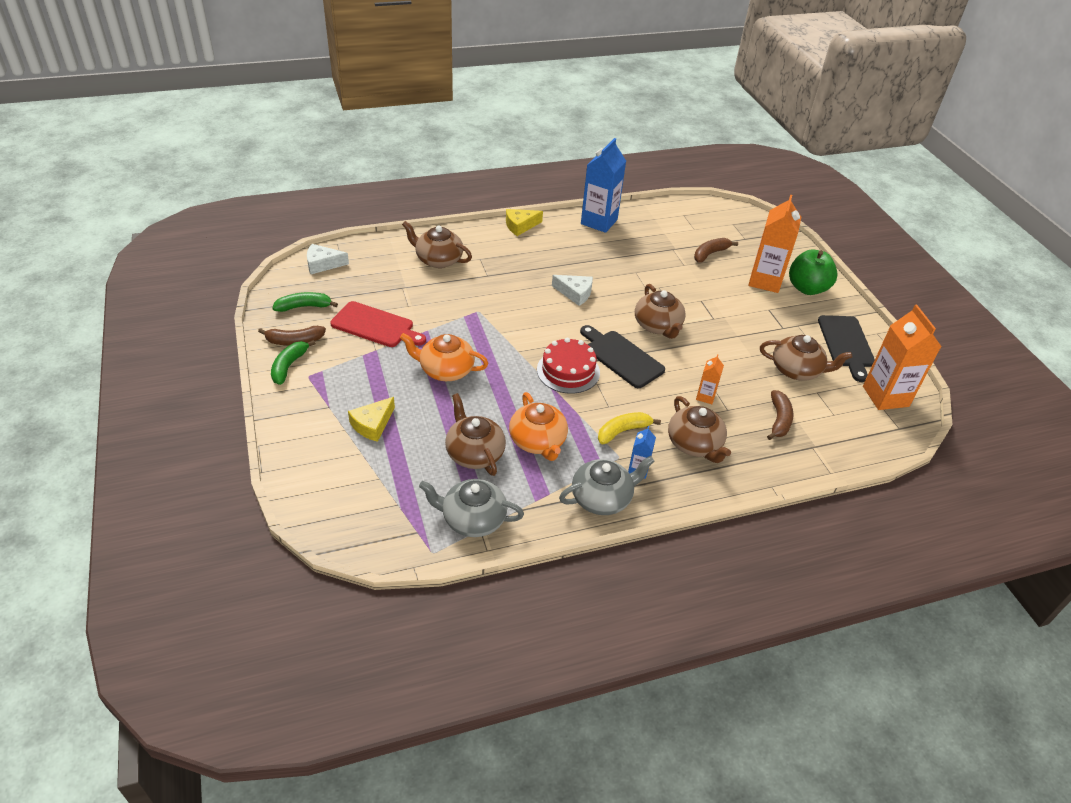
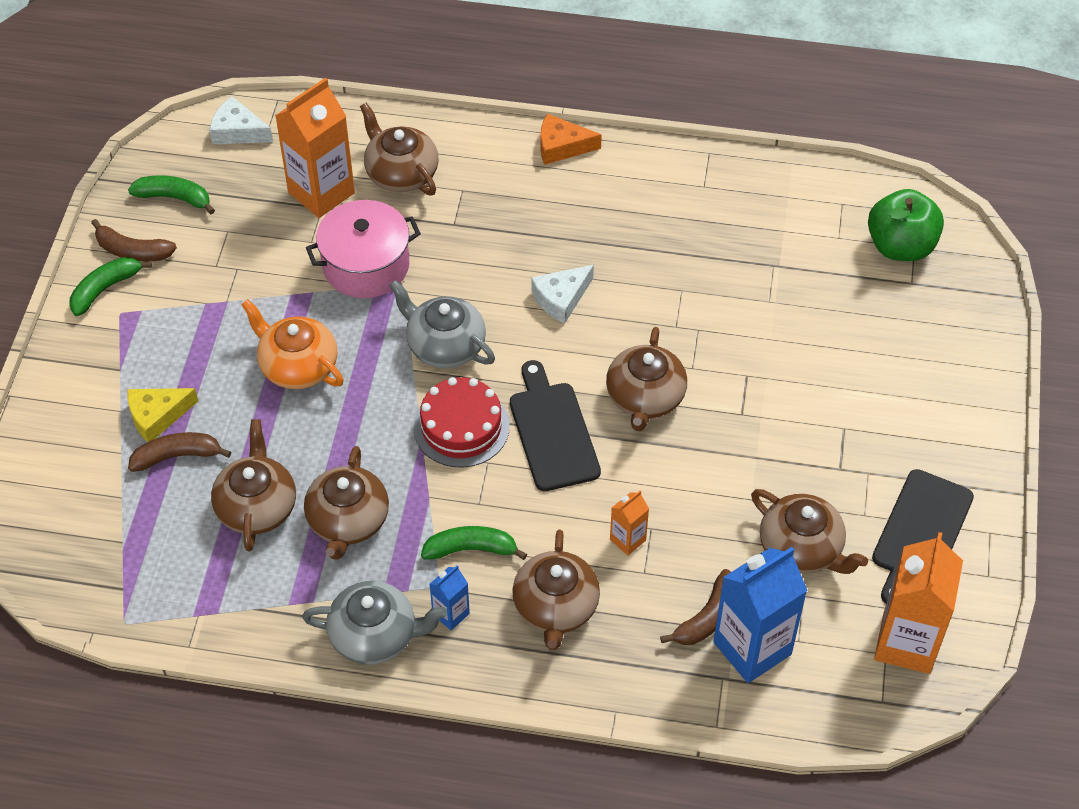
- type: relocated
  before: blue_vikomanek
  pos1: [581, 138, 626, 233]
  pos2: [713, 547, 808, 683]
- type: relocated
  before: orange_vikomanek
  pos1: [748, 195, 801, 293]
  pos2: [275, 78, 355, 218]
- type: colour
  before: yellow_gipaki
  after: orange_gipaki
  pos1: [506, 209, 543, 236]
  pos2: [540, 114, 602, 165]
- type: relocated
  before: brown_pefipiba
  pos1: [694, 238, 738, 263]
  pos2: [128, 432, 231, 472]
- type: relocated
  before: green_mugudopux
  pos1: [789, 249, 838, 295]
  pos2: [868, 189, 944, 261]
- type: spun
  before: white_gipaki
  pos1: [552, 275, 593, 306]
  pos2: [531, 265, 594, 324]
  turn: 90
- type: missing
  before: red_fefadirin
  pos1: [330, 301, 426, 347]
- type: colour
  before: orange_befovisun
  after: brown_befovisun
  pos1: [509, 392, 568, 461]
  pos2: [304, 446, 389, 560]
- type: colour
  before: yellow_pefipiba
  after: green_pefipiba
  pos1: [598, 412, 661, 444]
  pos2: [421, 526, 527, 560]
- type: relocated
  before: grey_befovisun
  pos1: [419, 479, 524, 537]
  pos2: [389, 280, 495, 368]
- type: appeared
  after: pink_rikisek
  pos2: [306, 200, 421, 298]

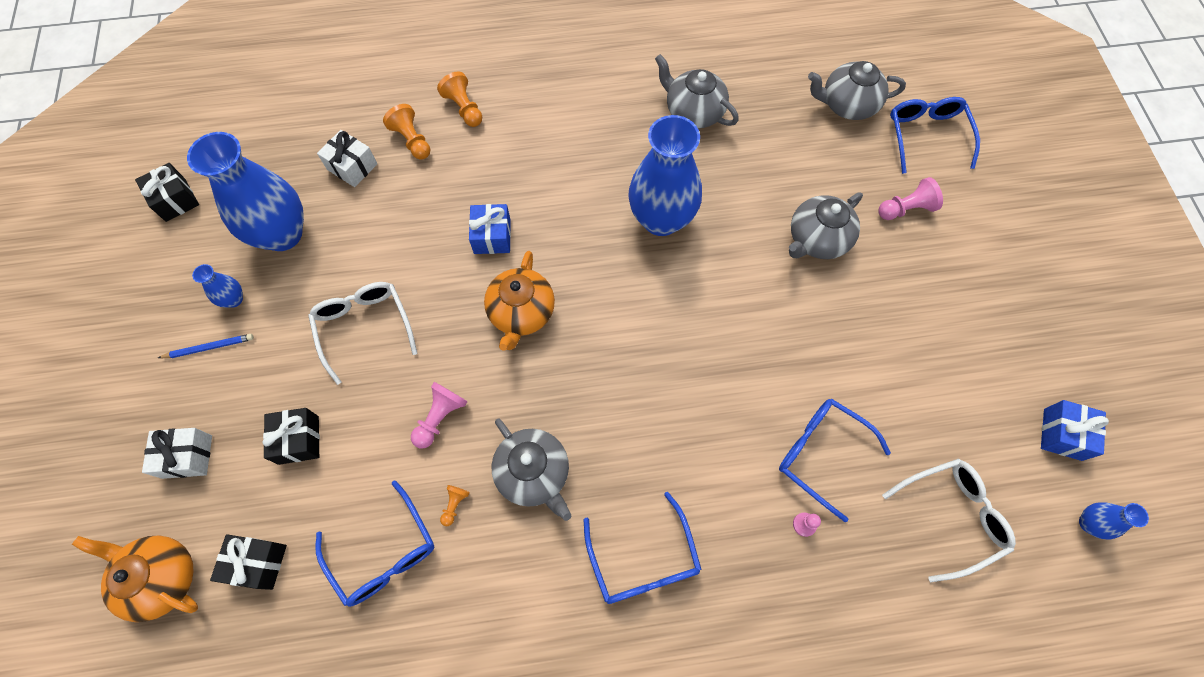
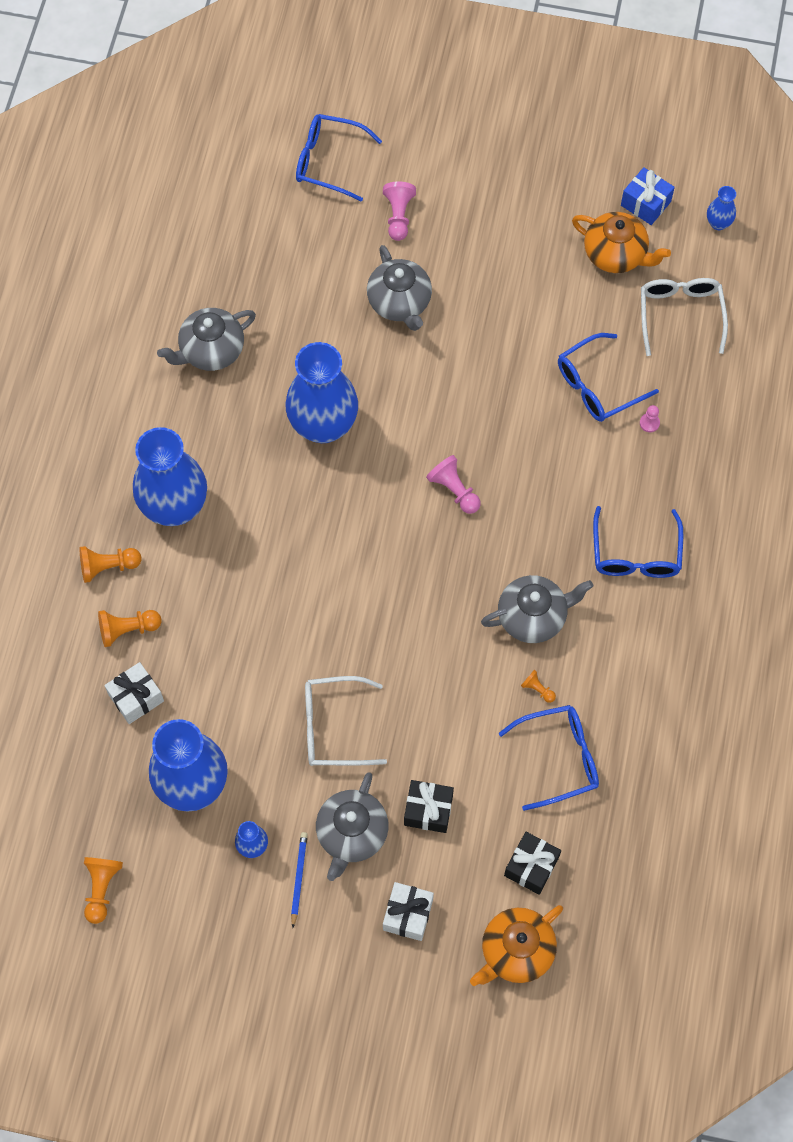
- type: relocated
  before: grey_befovisun
  pos1: [808, 61, 906, 120]
  pos2: [316, 772, 389, 881]
- type: exchanged
  before: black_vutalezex
  after: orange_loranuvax
  pos1: [135, 163, 199, 222]
  pos2: [84, 857, 123, 924]
- type: missing
  before: blue_vutalezex
  pos1: [469, 204, 511, 254]
- type: relocated
  before: orange_befovisun
  pos1: [484, 251, 555, 351]
  pos2: [572, 212, 671, 273]
- type: relocated
  before: pink_loranuvax
  pos1: [411, 382, 468, 448]
  pos2: [426, 455, 481, 514]
- type: spun
  before: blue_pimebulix
  pos1: [584, 492, 702, 604]
  pos2: [593, 506, 683, 578]
  turn: 90
- type: appeared
  after: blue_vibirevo
  pos2: [133, 427, 207, 526]

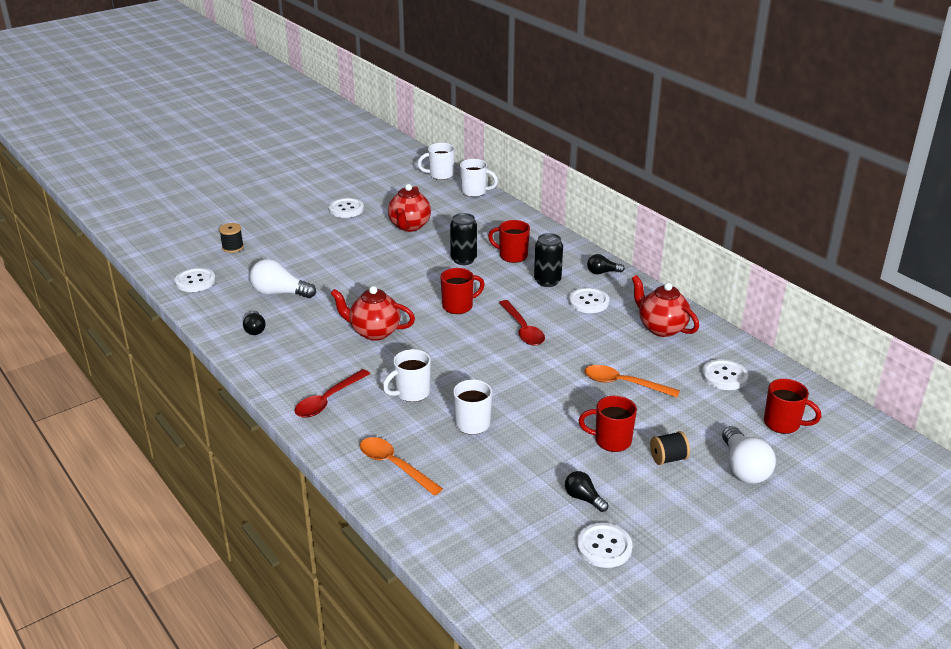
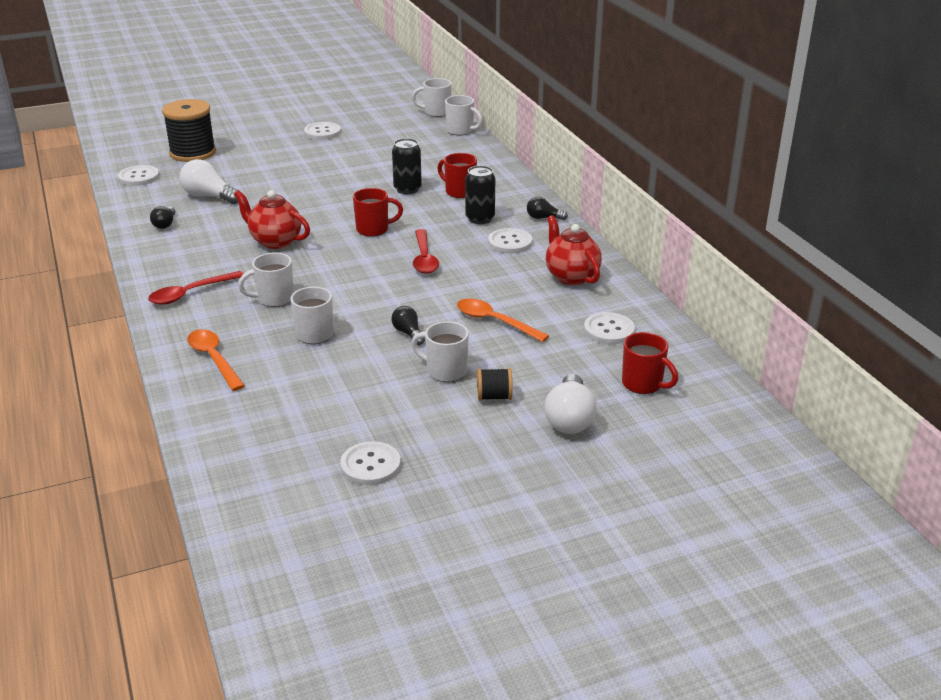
- type: missing
  before: red_befovisun
  pos1: [388, 184, 431, 232]
- type: size
  before: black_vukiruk
  pos1: [219, 223, 244, 253]
  pos2: [162, 99, 216, 162]
  scale: 2.12
- type: colour
  before: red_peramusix
  after: white_peramusix
  pos1: [578, 396, 637, 452]
  pos2: [411, 321, 469, 382]
- type: relocated
  before: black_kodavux
  pos1: [565, 471, 608, 512]
  pos2: [391, 306, 425, 345]

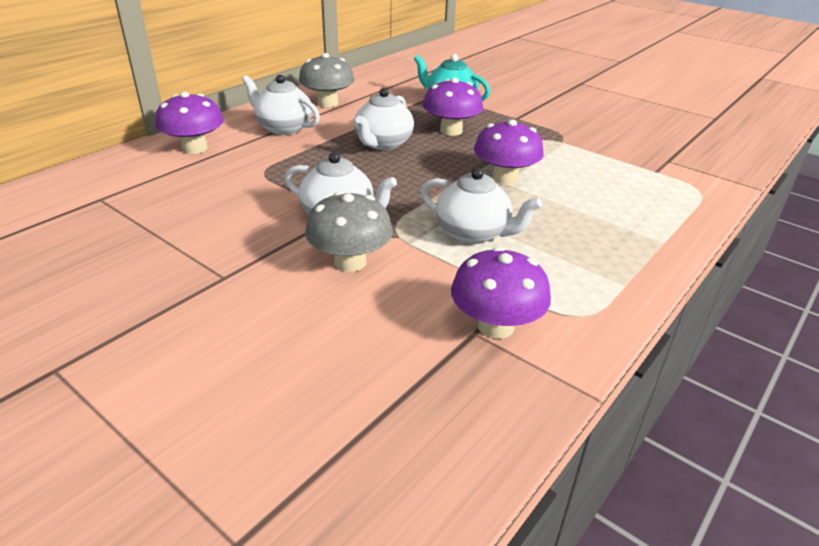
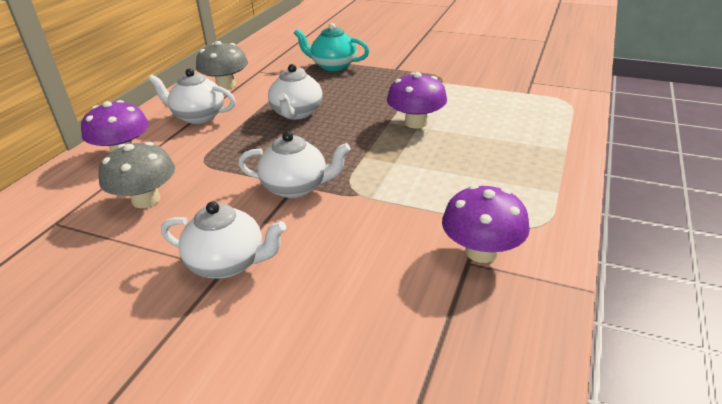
- type: missing
  before: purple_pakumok
  pos1: [423, 78, 483, 136]
- type: relocated
  before: white_befovisun
  pos1: [421, 168, 542, 244]
  pos2: [161, 201, 286, 279]
- type: relocated
  before: grey_pakumok
  pos1: [305, 191, 393, 272]
  pos2: [98, 142, 175, 208]

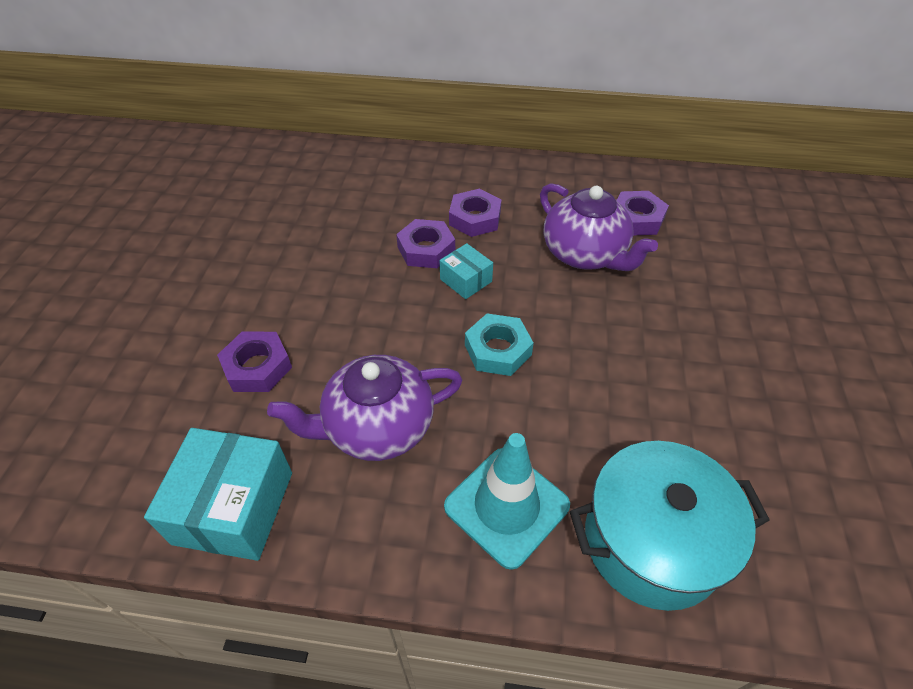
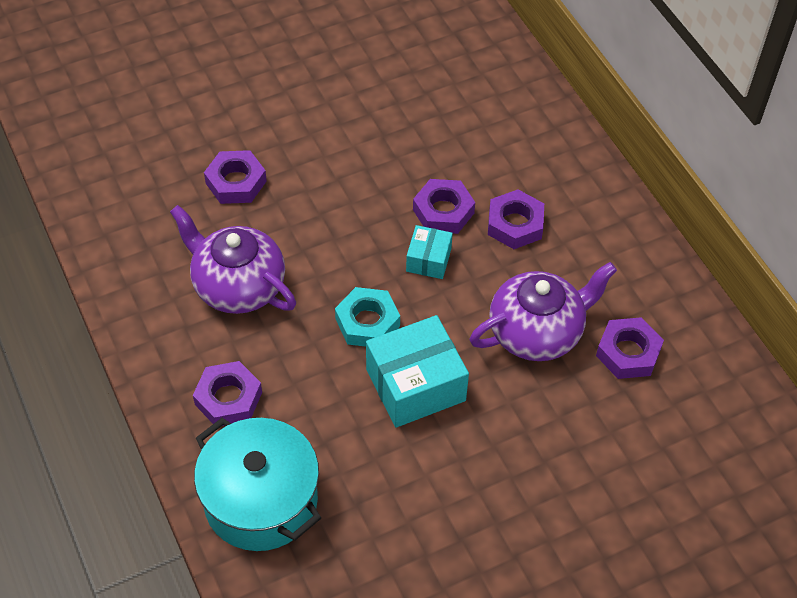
- type: spun
  before: purple_befovisun
  pos1: [540, 183, 658, 271]
  pos2: [469, 262, 617, 361]
  turn: -135
- type: relocated
  before: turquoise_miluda
  pos1: [144, 428, 292, 561]
  pos2: [366, 315, 469, 428]
- type: exchanged
  before: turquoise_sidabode
  after: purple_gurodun
  pos1: [444, 433, 570, 570]
  pos2: [193, 361, 262, 426]

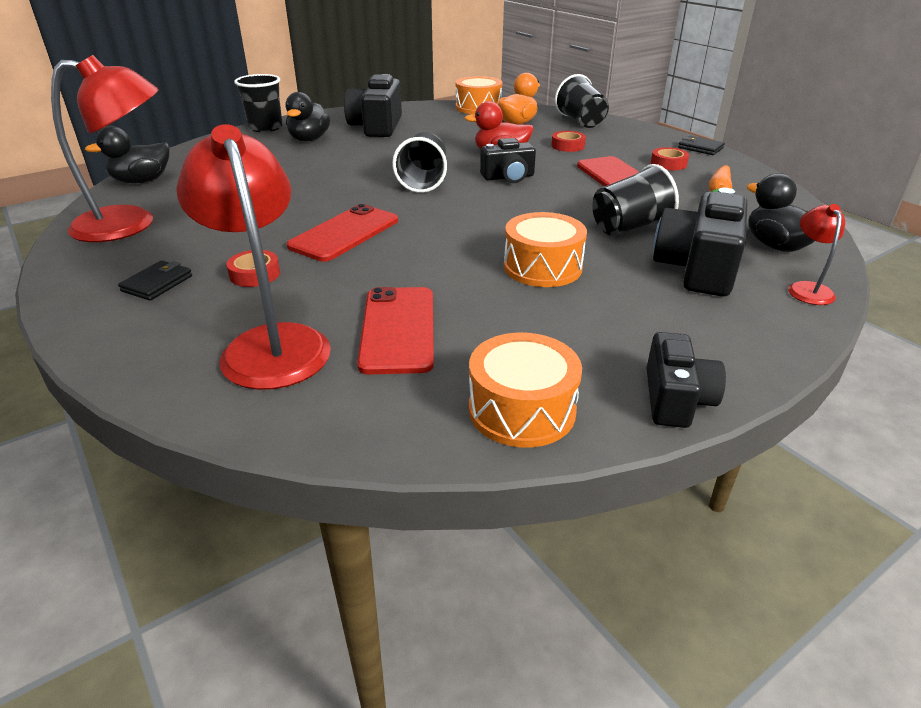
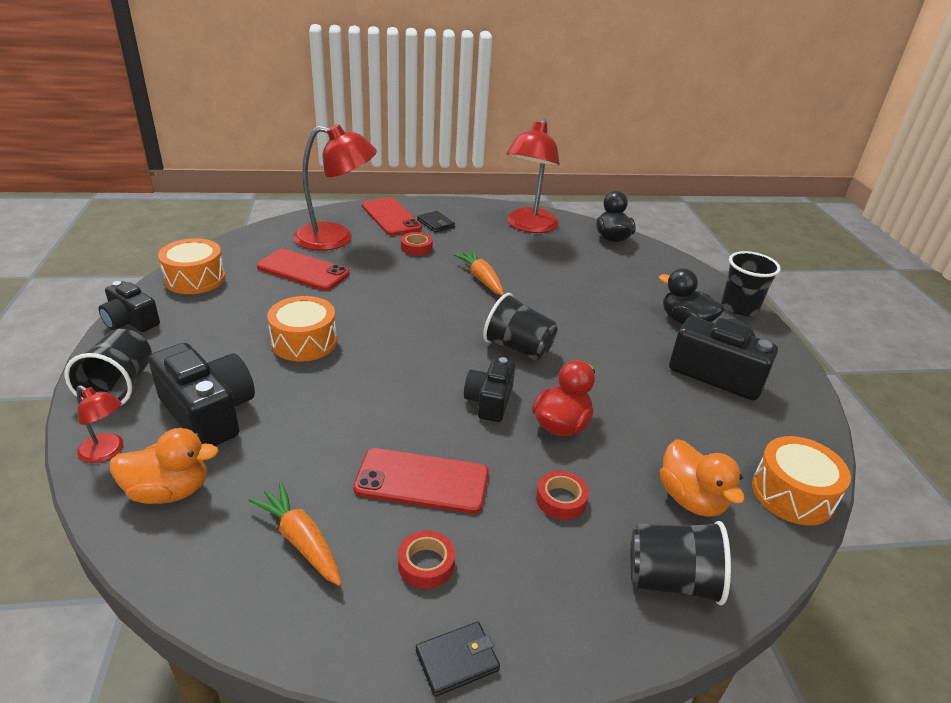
- type: relocated
  before: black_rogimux
  pos1: [592, 164, 679, 236]
  pos2: [65, 329, 152, 406]
- type: colour
  before: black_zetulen
  after: orange_zetulen
  pos1: [747, 173, 815, 252]
  pos2: [110, 428, 219, 504]
- type: relocated
  before: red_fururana
  pos1: [287, 204, 398, 262]
  pos2: [362, 197, 422, 236]
- type: appeared
  after: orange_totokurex
  pos2: [453, 250, 504, 295]

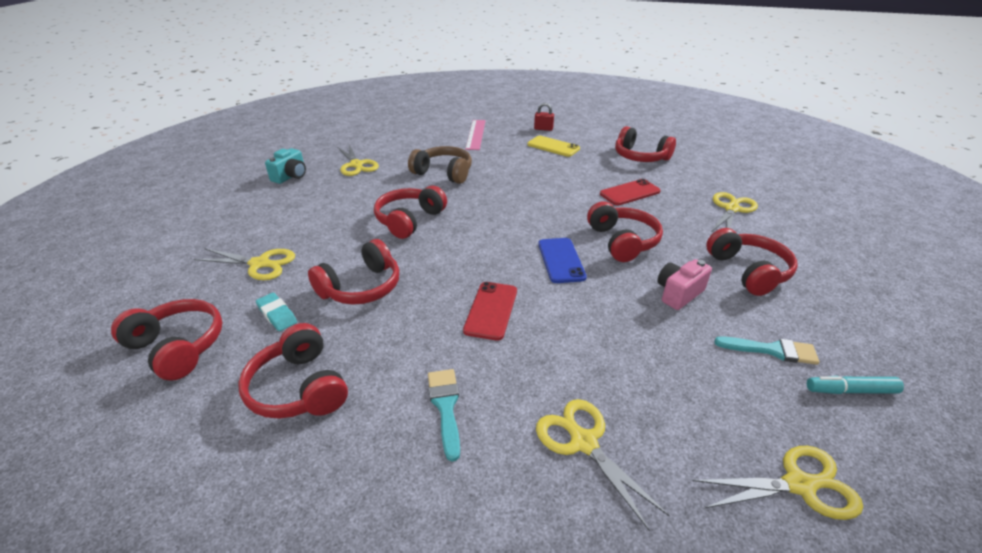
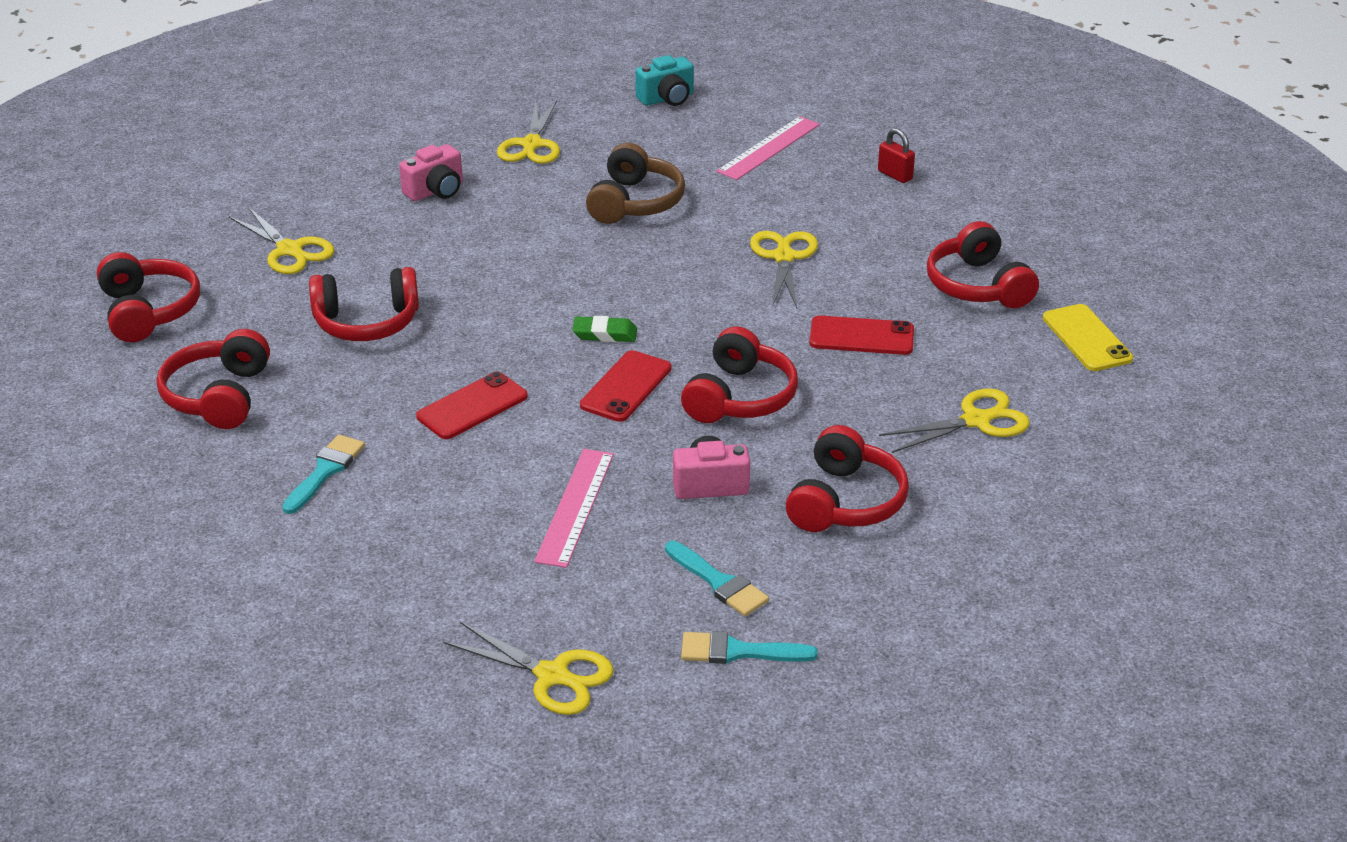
- type: relocated
  before: yellow_fururana
  pos1: [527, 136, 580, 157]
  pos2: [1043, 304, 1133, 371]
- type: spun
  before: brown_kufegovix
  pos1: [408, 146, 472, 184]
  pos2: [586, 143, 685, 224]
  turn: 45
- type: relocated
  before: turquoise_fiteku
  pos1: [265, 148, 306, 184]
  pos2: [635, 55, 694, 106]
- type: missing
  before: red_kufegovix
  pos1: [374, 186, 447, 239]
- type: colour
  before: blue_fururana
  after: red_fururana
  pos1: [538, 238, 587, 283]
  pos2: [580, 350, 672, 422]
- type: missing
  before: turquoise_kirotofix
  pos1: [256, 293, 297, 331]
- type: exchanged
  before: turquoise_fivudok
  after: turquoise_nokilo
  pos1: [807, 376, 904, 394]
  pos2: [681, 631, 818, 664]
- type: relocated
  before: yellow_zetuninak
  pos1: [536, 399, 670, 531]
  pos2: [750, 231, 818, 308]
- type: appeared
  after: pink_fiteku
  pos2: [399, 144, 463, 201]
- type: appeared
  after: green_kirotofix
  pos2: [572, 316, 637, 342]
- type: appeared
  after: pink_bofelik
  pos2: [534, 449, 614, 568]

